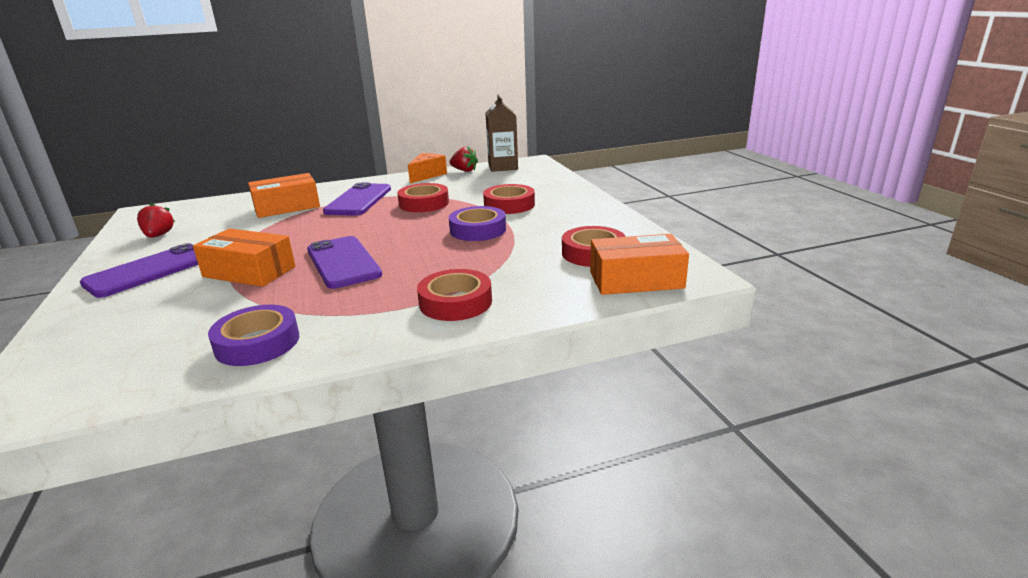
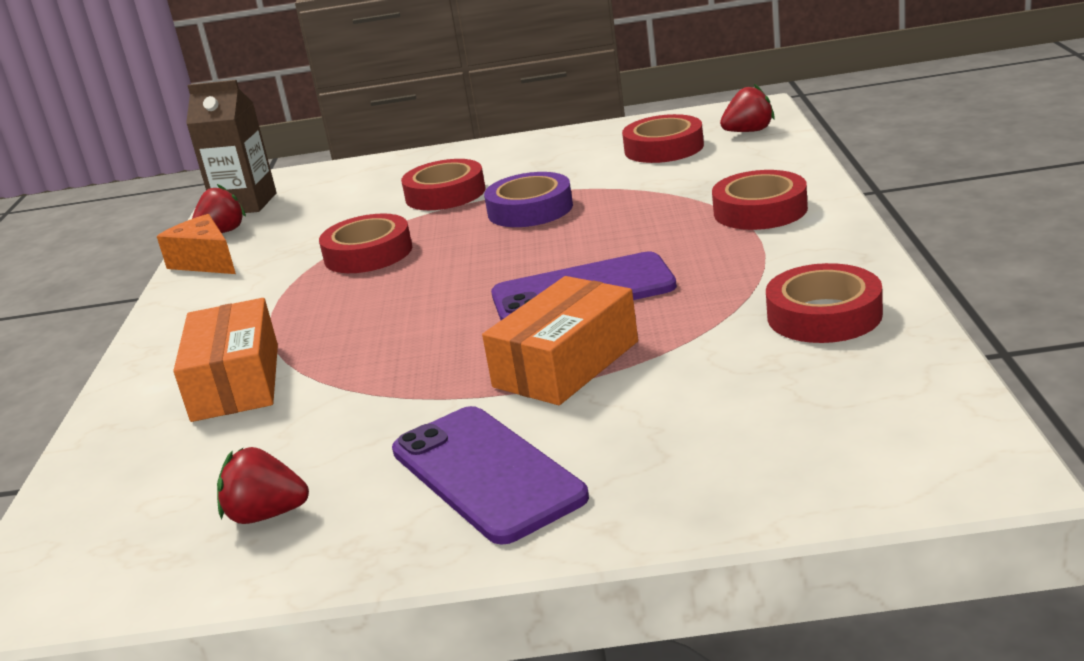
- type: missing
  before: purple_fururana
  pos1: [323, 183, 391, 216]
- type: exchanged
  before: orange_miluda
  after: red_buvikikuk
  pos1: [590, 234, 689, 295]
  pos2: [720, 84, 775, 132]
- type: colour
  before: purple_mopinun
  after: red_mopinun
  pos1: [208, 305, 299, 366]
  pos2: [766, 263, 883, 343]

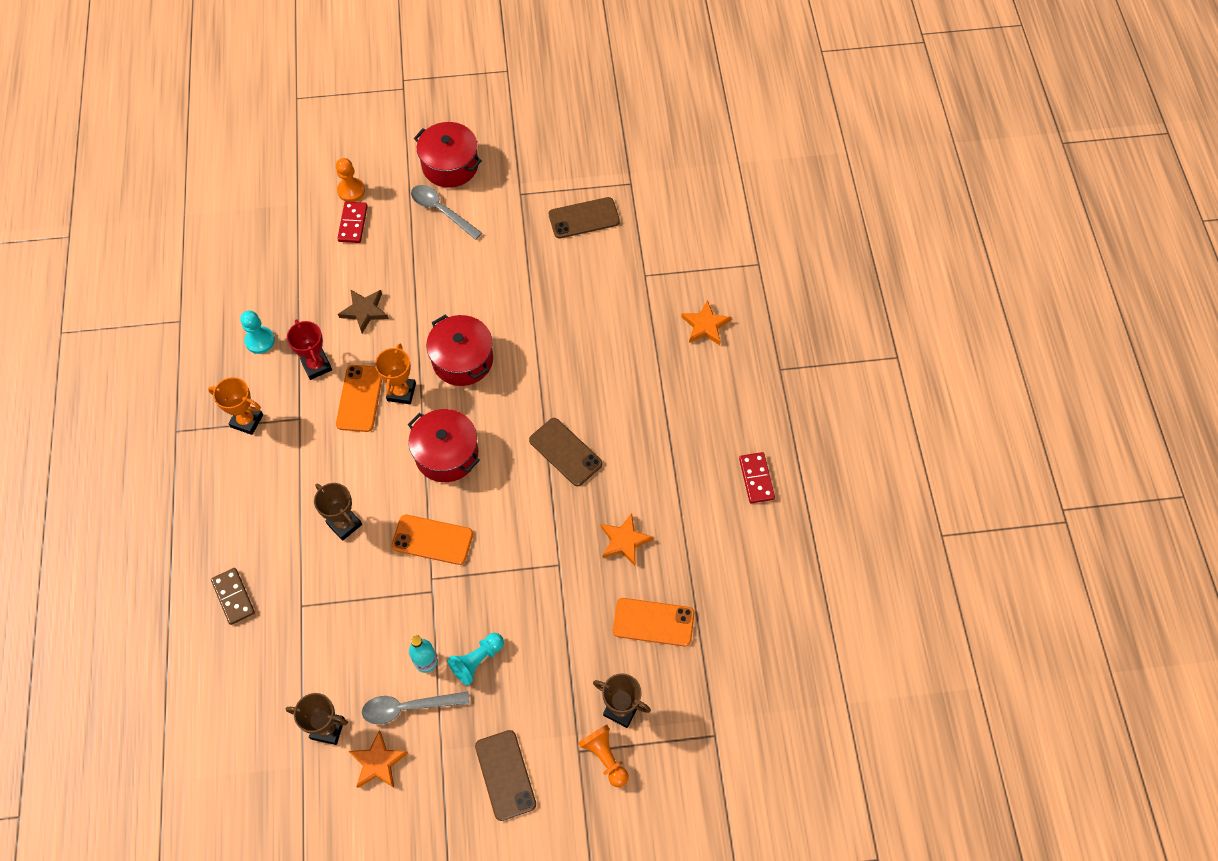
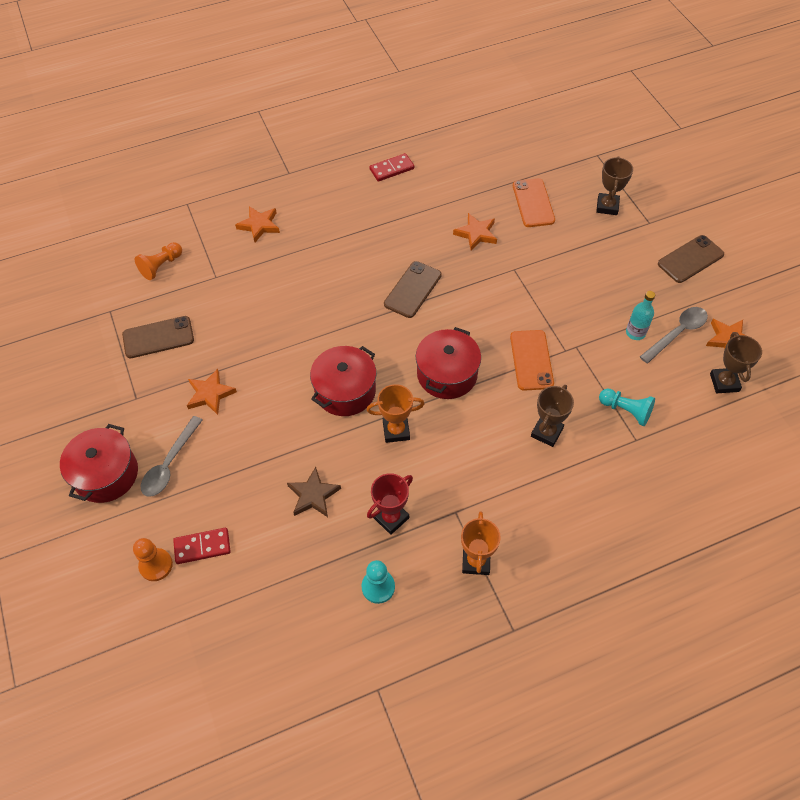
- type: spun
  before: brown_fururana
  pos1: [549, 197, 620, 238]
  pos2: [122, 316, 194, 358]
  turn: -75
- type: missing
  before: orange_fururana
  pos1: [336, 365, 382, 432]
- type: missing
  before: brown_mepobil
  pos1: [211, 568, 255, 625]
- type: relocated
  before: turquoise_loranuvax
  pos1: [447, 633, 504, 685]
  pos2: [599, 389, 655, 426]
- type: spun
  before: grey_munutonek
  pos1: [362, 691, 470, 724]
  pos2: [640, 307, 708, 364]
  turn: -105
- type: relocated
  before: orange_loranuvax
  pos1: [578, 725, 629, 787]
  pos2: [135, 242, 182, 280]
- type: appeared
  after: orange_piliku
  pos2: [187, 369, 237, 415]

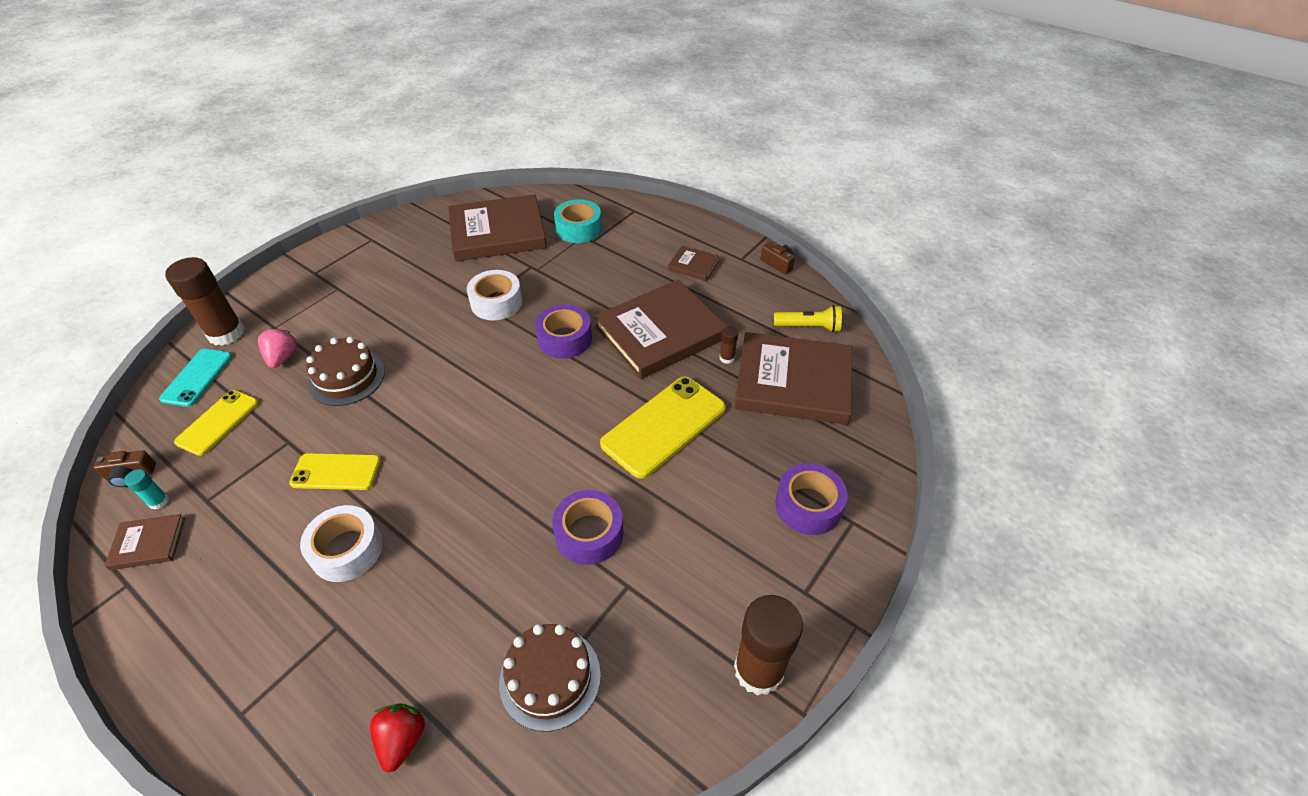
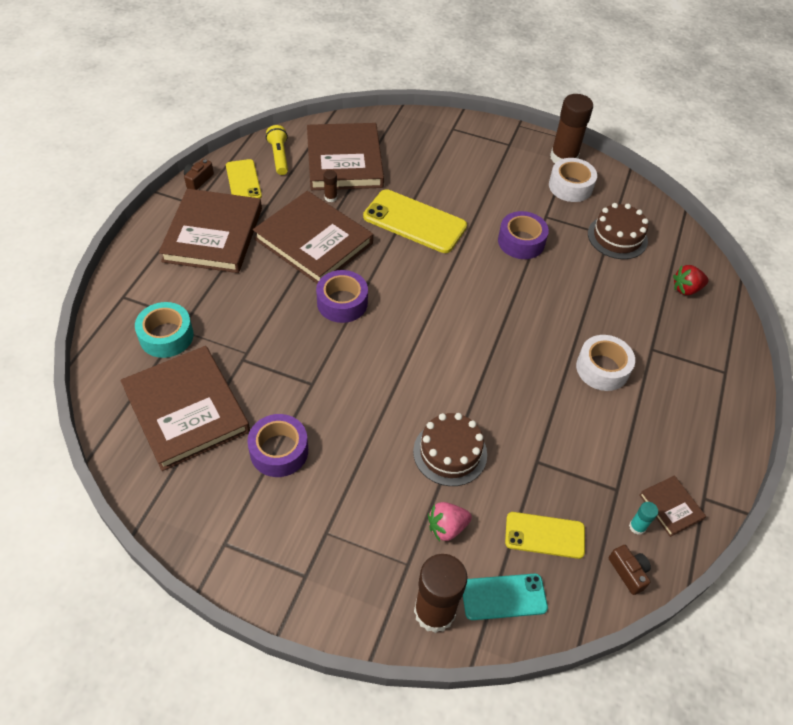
- type: size
  before: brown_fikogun
  pos1: [668, 246, 720, 281]
  pos2: [159, 189, 262, 273]
  scale: 2.25
- type: relocated
  before: white_mopinun
  pos1: [467, 270, 523, 320]
  pos2: [549, 158, 597, 202]
- type: relocated
  before: yellow_fururana
  pos1: [289, 453, 381, 490]
  pos2: [226, 159, 262, 198]
- type: relocated
  before: purple_mopinun
  pos1: [775, 463, 848, 535]
  pos2: [247, 414, 308, 477]

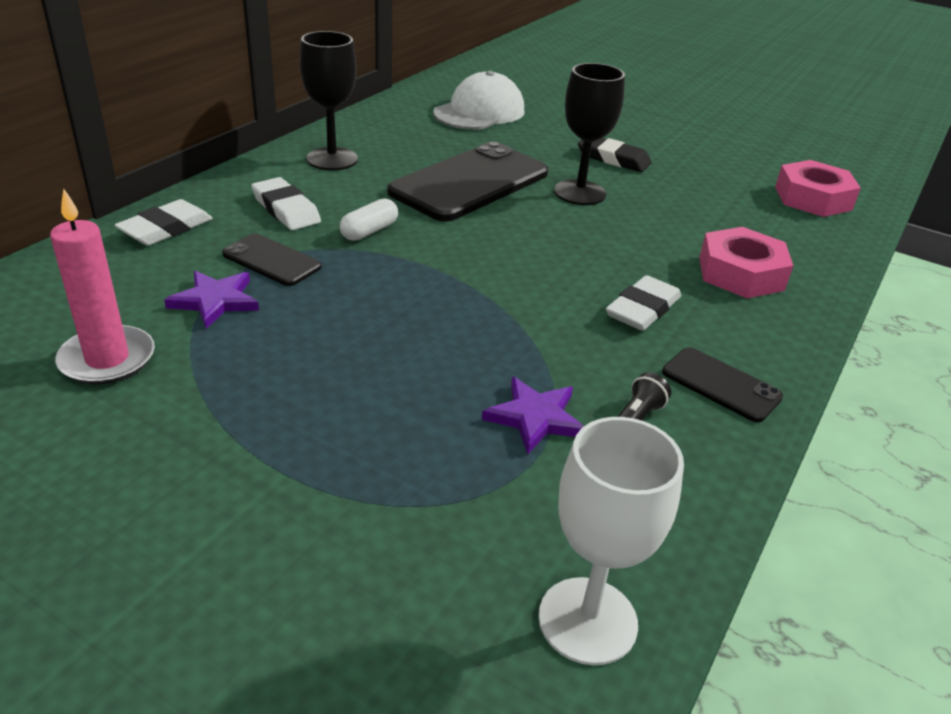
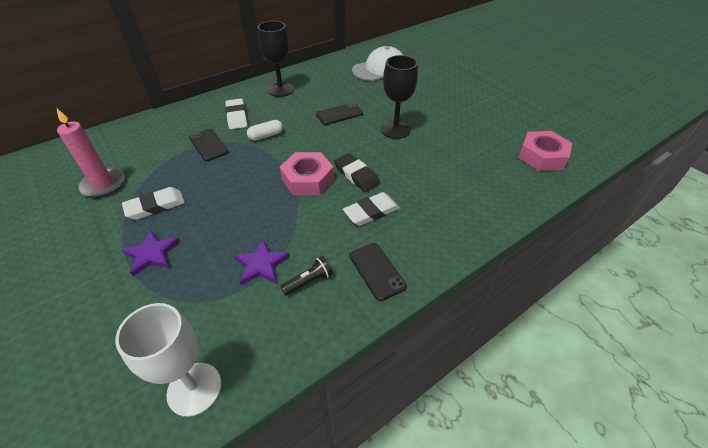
- type: relocated
  before: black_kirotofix
  pos1: [578, 138, 652, 172]
  pos2: [334, 153, 380, 192]
- type: size
  before: black_fururana
  pos1: [387, 142, 548, 222]
  pos2: [316, 102, 363, 125]
  scale: 0.49
- type: relocated
  before: white_kirotofix
  pos1: [115, 199, 213, 246]
  pos2: [122, 187, 185, 220]
- type: relocated
  before: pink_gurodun
  pos1: [699, 227, 793, 298]
  pos2: [280, 152, 334, 195]
- type: relocated
  before: purple_piliku
  pos1: [164, 271, 259, 328]
  pos2: [122, 230, 180, 276]

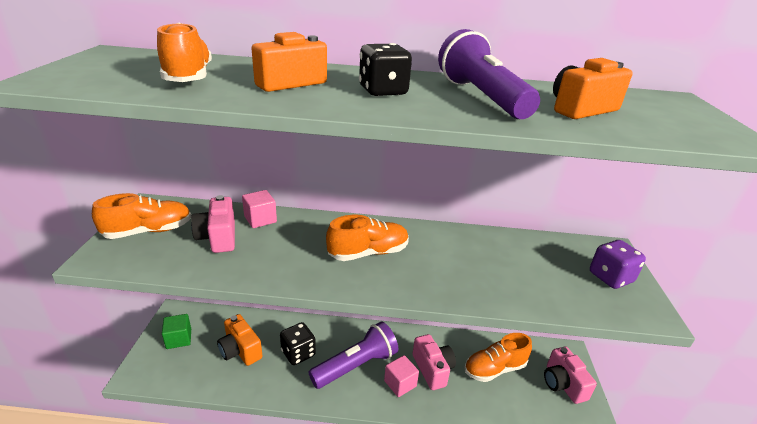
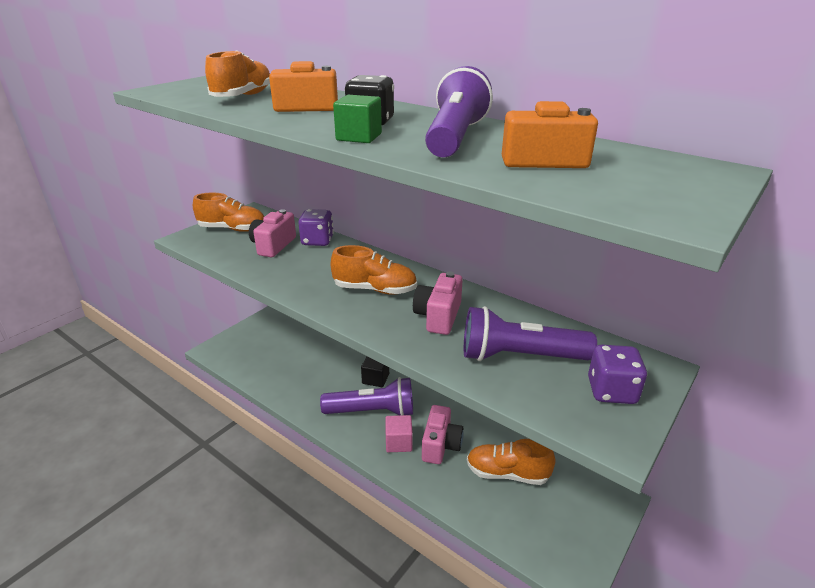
- type: exchanged
  before: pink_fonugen
  after: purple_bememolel
  pos1: [242, 190, 277, 228]
  pos2: [298, 209, 334, 246]
- type: relocated
  before: green_fonugen
  pos1: [162, 314, 191, 349]
  pos2: [333, 95, 382, 143]
- type: missing
  before: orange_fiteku
  pos1: [217, 314, 262, 366]
- type: missing
  before: black_bememolel
  pos1: [280, 322, 316, 365]
- type: relocated
  before: pink_fiteku
  pos1: [544, 347, 597, 404]
  pos2: [413, 271, 463, 335]
- type: appeared
  after: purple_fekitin
  pos2: [464, 306, 597, 361]
- type: appeared
  after: black_fonugen
  pos2: [361, 356, 389, 387]

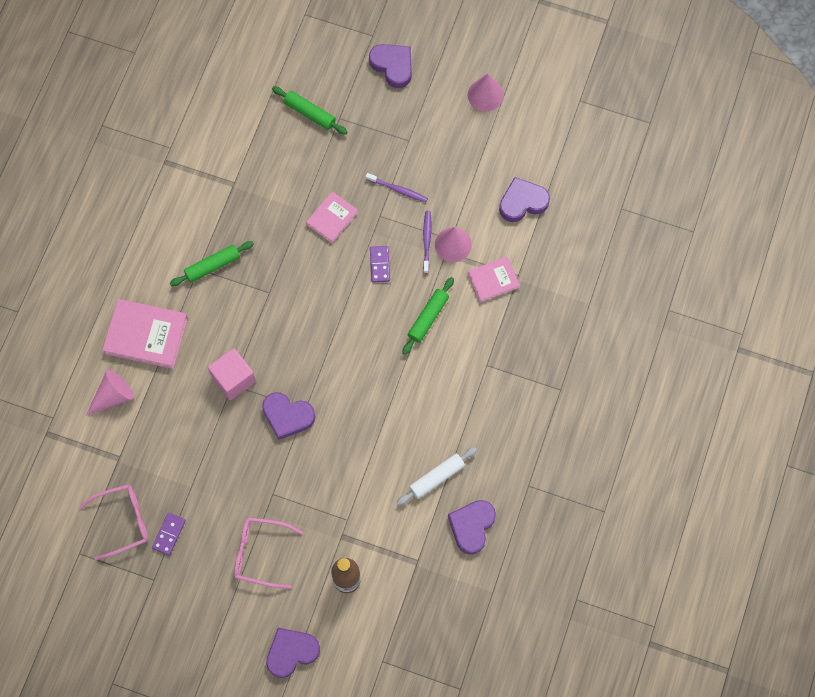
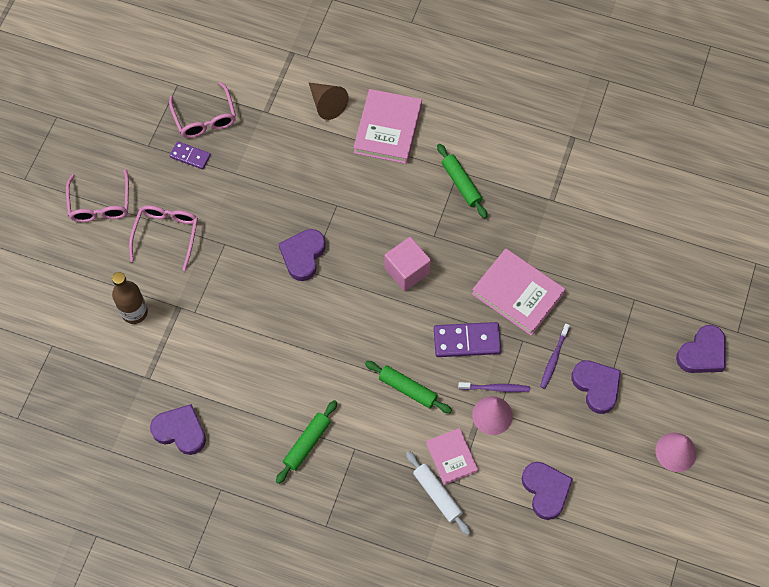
- type: relocated
  before: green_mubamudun
  pos1: [272, 86, 348, 135]
  pos2: [276, 400, 337, 484]
- type: size
  before: pink_fikogun
  pos1: [306, 191, 358, 243]
  pos2: [472, 248, 565, 336]
  scale: 1.65
- type: size
  before: purple_mepobil
  pos1: [370, 246, 390, 283]
  pos2: [434, 322, 501, 357]
  scale: 1.65
- type: relocated
  before: pink_fonugen
  pos1: [208, 348, 256, 400]
  pos2: [384, 237, 431, 291]
- type: colour
  before: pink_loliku
  after: brown_loliku
  pos1: [86, 370, 134, 416]
  pos2: [309, 83, 349, 120]
- type: relocated
  before: white_mubamudun
  pos1: [397, 447, 477, 505]
  pos2: [406, 451, 470, 535]
- type: relocated
  before: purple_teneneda
  pos1: [266, 628, 320, 678]
  pos2: [571, 360, 621, 414]
- type: appeared
  after: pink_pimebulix
  pos2: [66, 169, 129, 222]

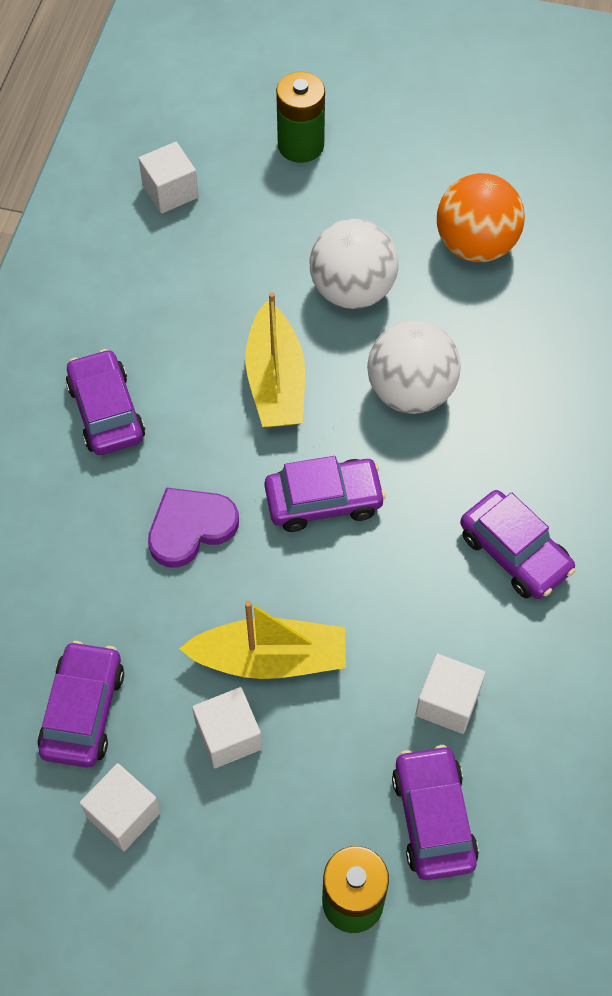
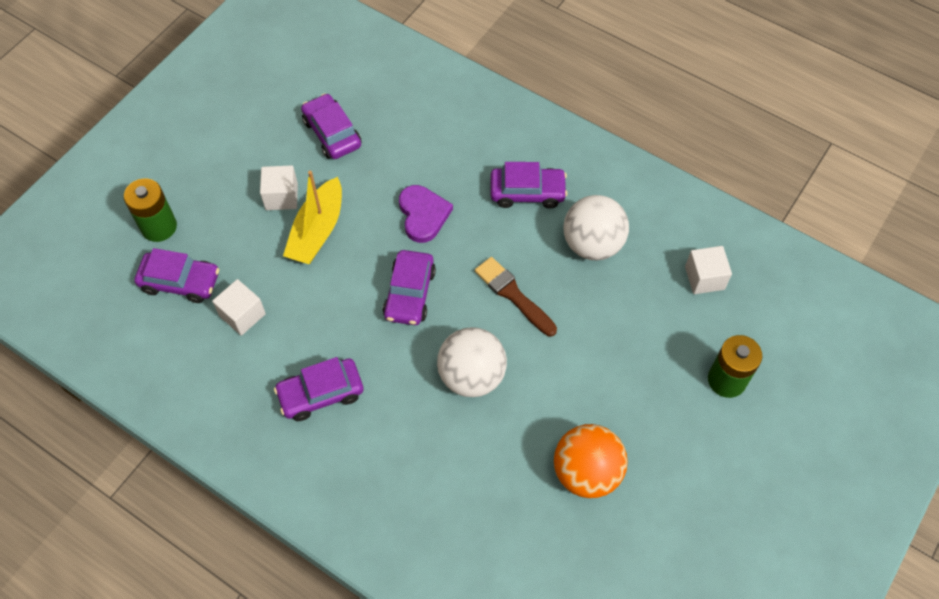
- type: relocated
  before: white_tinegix
  pos1: [309, 219, 398, 309]
  pos2: [563, 195, 629, 260]
- type: exchanged
  before: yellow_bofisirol
  after: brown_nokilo
  pos1: [245, 292, 305, 427]
  pos2: [475, 257, 557, 336]
- type: spun
  before: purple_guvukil
  pos1: [37, 641, 124, 768]
  pos2: [301, 93, 361, 159]
  turn: -150
- type: missing
  before: white_fonugen
  pos1: [80, 763, 161, 851]

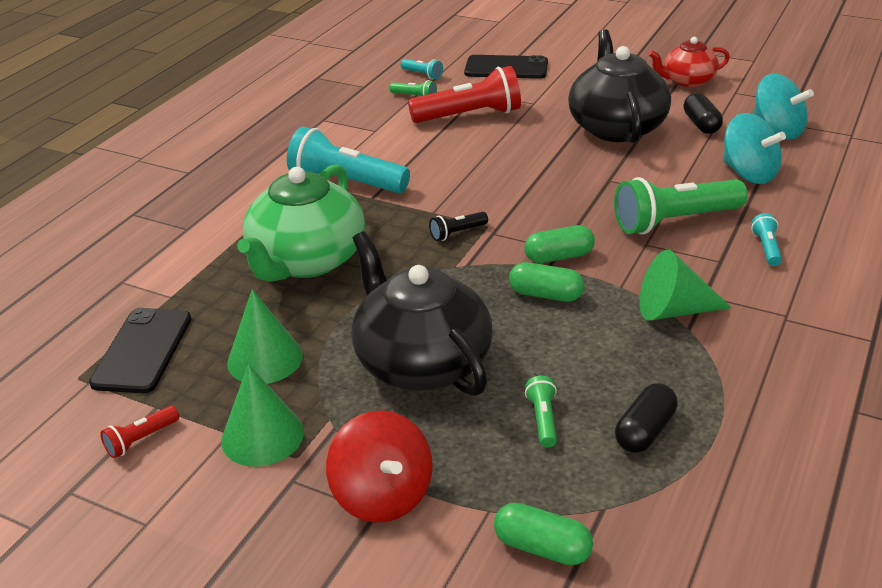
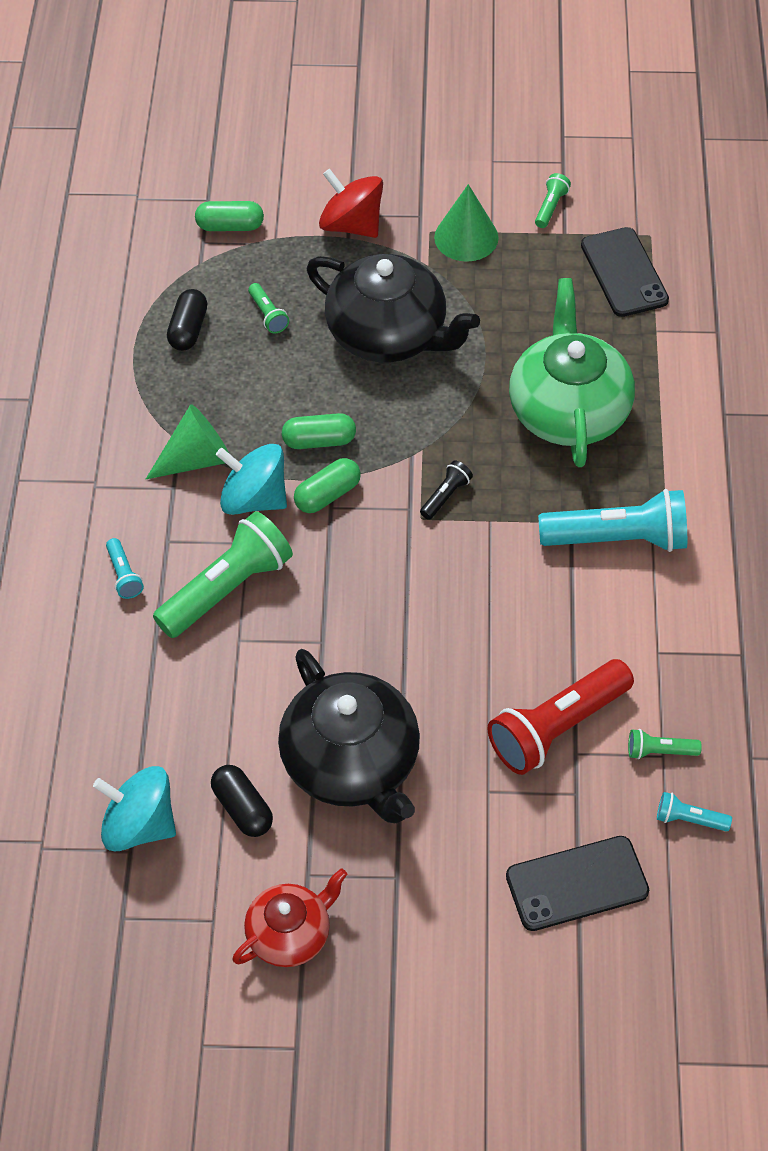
- type: relocated
  before: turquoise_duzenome
  pos1: [723, 113, 786, 184]
  pos2: [216, 444, 287, 515]
- type: missing
  before: green_loliku
  pos1: [227, 289, 303, 384]
- type: colour
  before: red_fekitin
  after: green_fekitin
  pos1: [100, 406, 179, 458]
  pos2: [535, 173, 571, 228]

